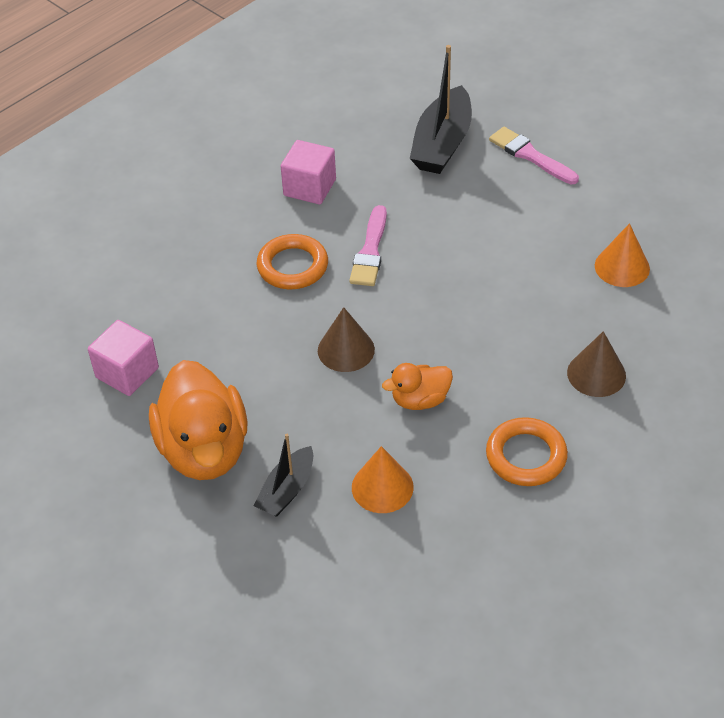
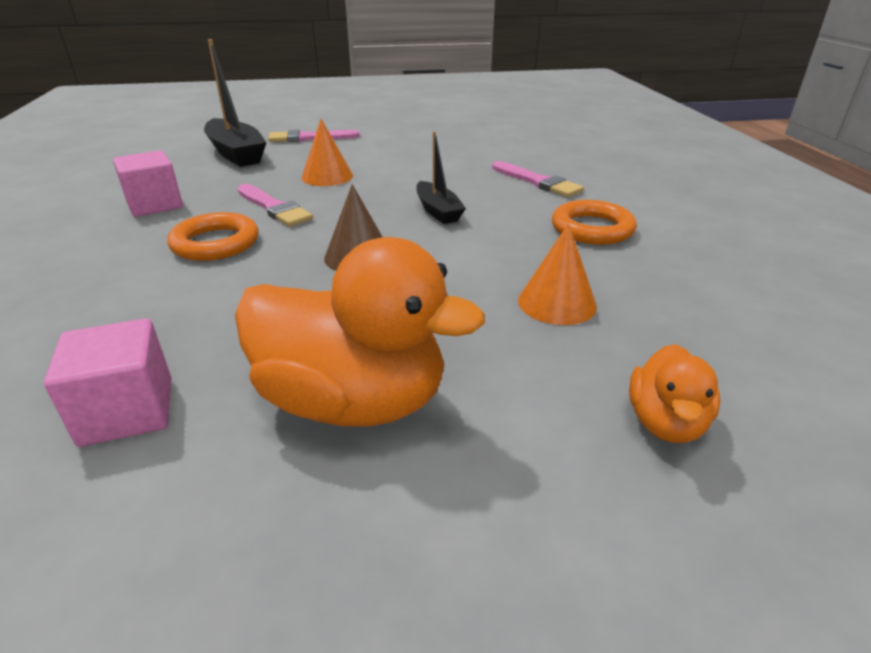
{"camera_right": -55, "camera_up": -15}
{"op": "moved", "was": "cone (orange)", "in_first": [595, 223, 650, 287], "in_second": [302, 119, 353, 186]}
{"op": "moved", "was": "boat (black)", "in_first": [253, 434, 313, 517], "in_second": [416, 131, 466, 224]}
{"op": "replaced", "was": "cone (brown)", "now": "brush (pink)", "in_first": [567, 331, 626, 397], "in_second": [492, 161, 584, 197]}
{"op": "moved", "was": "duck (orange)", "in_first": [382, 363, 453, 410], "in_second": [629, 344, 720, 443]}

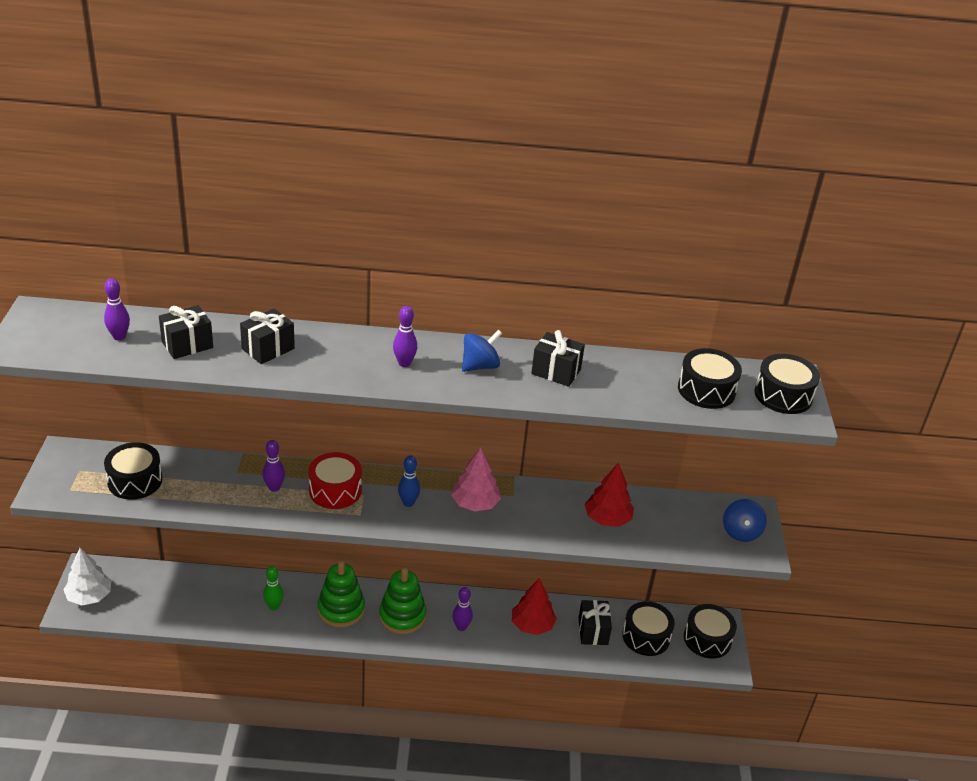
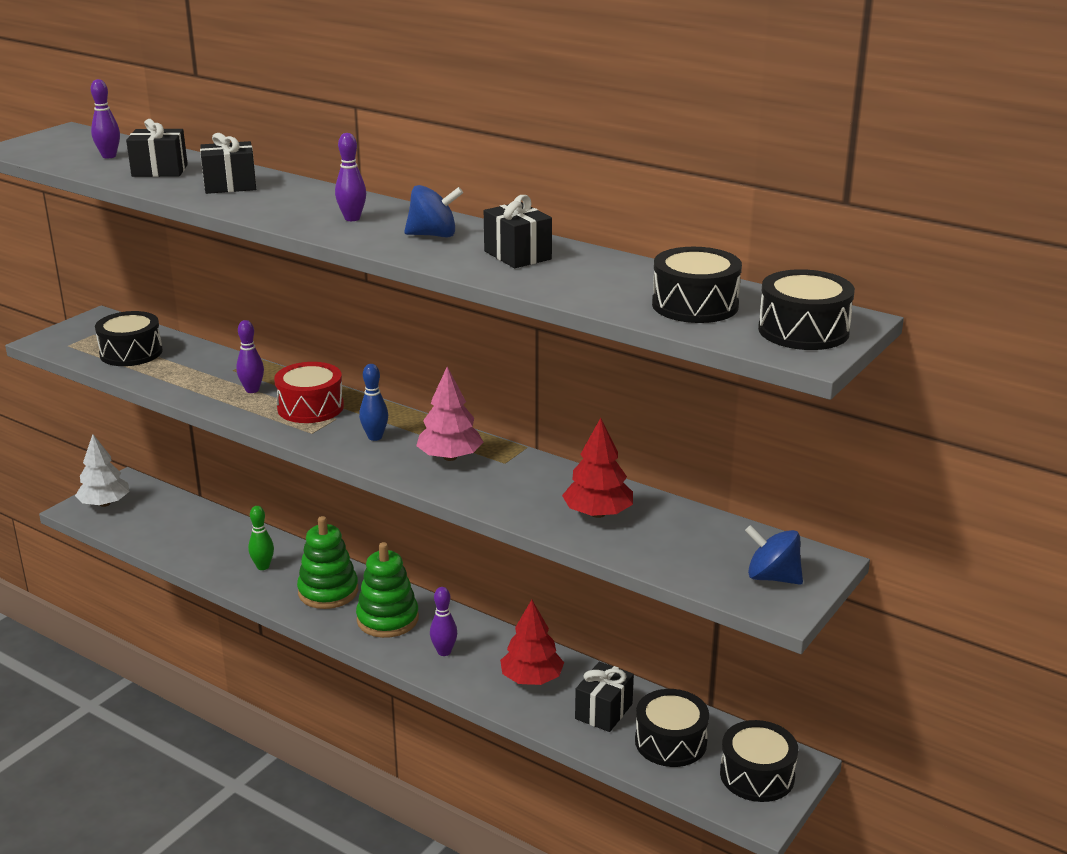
{"camera_right": 35, "camera_up": -10}
{"op": "turned", "was": "spinning top (blue)", "in_first": [723, 499, 767, 542], "in_second": [745, 525, 803, 585], "clockwise": 75}

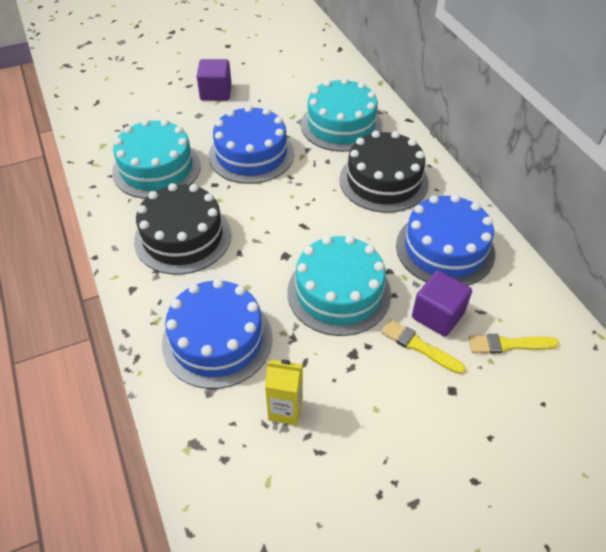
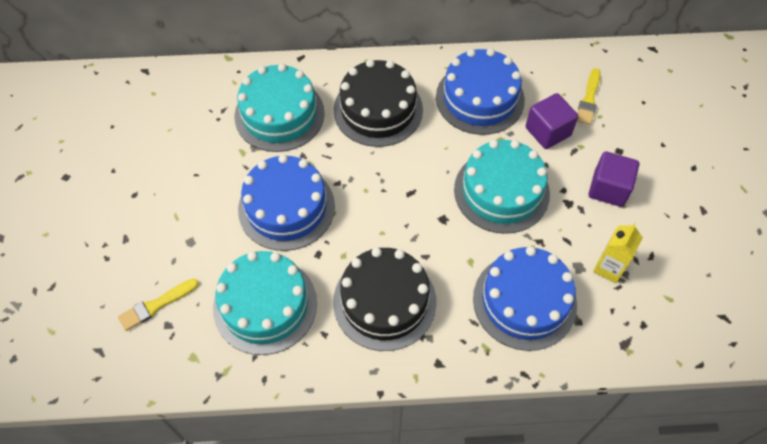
{"camera_right": -70, "camera_up": 10}
{"op": "moved", "was": "brush (yellow)", "in_first": [381, 319, 466, 374], "in_second": [118, 278, 199, 331]}
{"op": "moved", "was": "cube (purple)", "in_first": [197, 59, 232, 101], "in_second": [589, 151, 639, 207]}

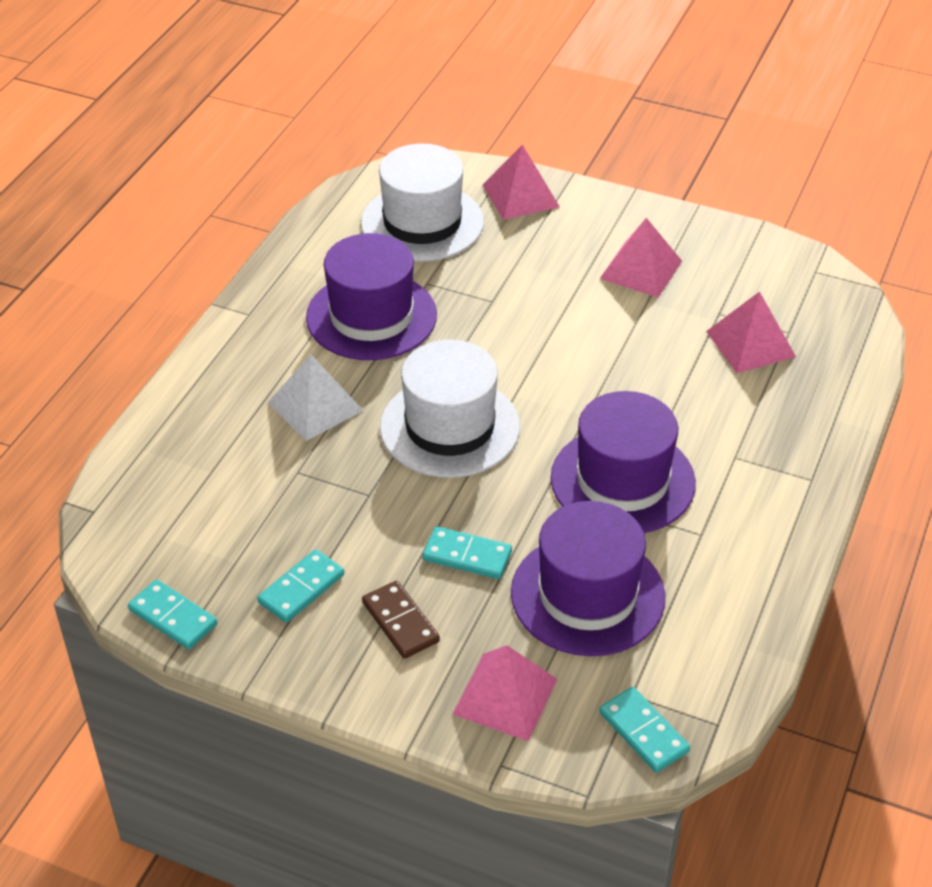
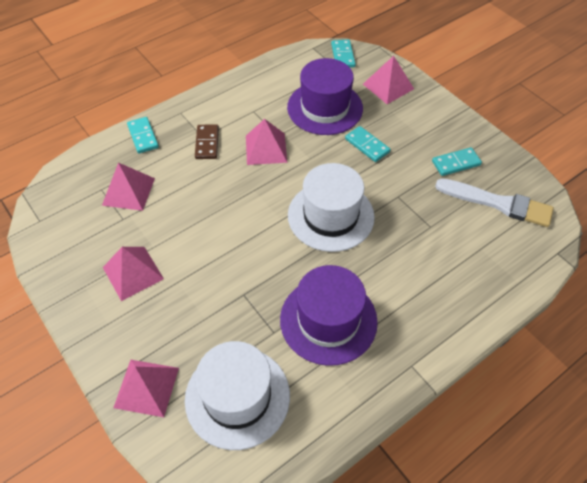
{"camera_right": -150, "camera_up": 10}
{"op": "moved", "was": "domino (turquoise)", "in_first": [128, 580, 217, 650], "in_second": [127, 117, 159, 153]}
{"op": "moved", "was": "domino (brown)", "in_first": [362, 581, 440, 659], "in_second": [195, 124, 219, 159]}
{"op": "replaced", "was": "hat (purple)", "now": "pyramid (pink)", "in_first": [551, 391, 696, 533], "in_second": [246, 119, 287, 165]}
{"op": "added", "now": "brush (white)", "in_second": [435, 178, 554, 227]}
{"op": "removed", "was": "pyramid (white)", "in_first": [268, 354, 364, 441]}

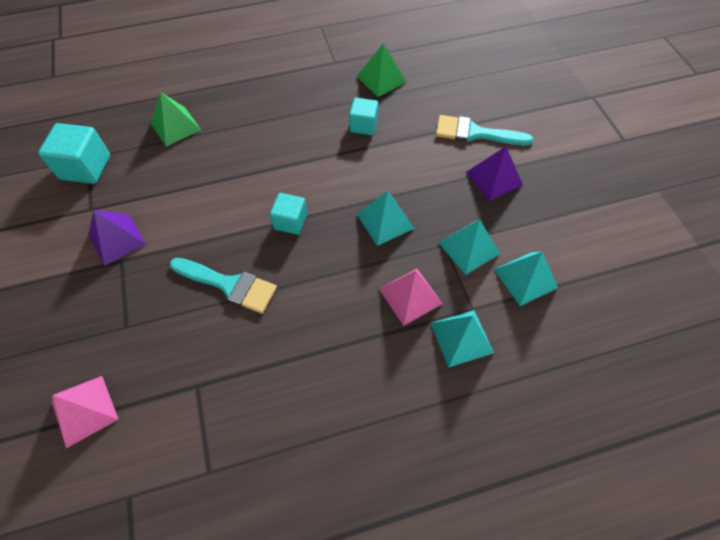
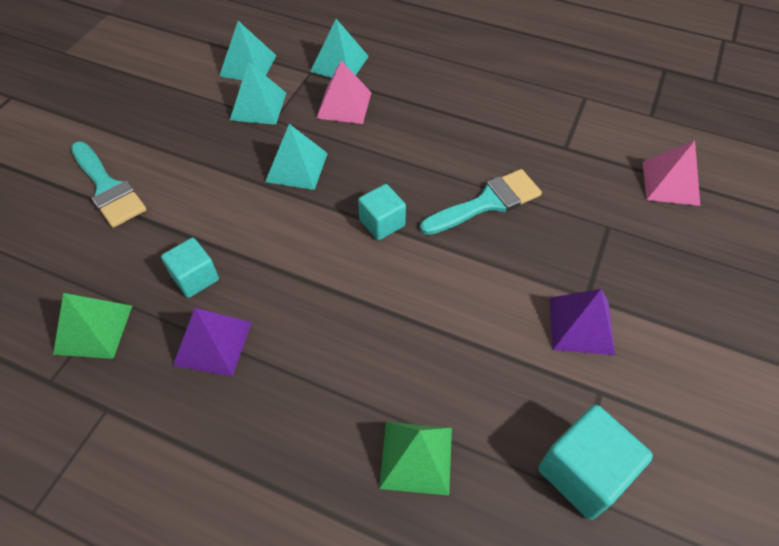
{"camera_right": -140, "camera_up": -5}
{"op": "moved", "was": "pyramid (purple)", "in_first": [466, 146, 523, 201], "in_second": [173, 308, 252, 376]}
{"op": "turned", "was": "brush (turquoise)", "in_first": [170, 258, 277, 314], "in_second": [420, 169, 542, 235], "clockwise": 90}

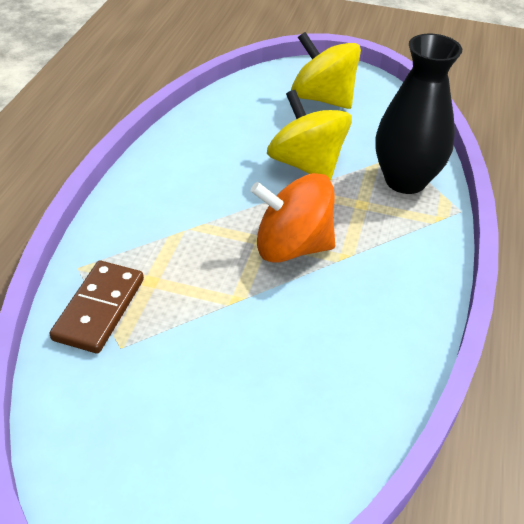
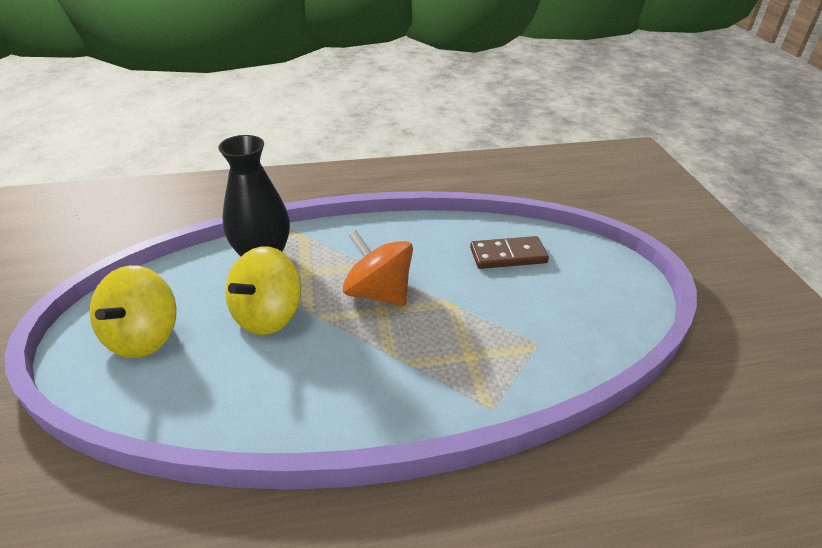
{"camera_right": -115, "camera_up": -5}
{"op": "turned", "was": "spinning top (orange)", "in_first": [251, 173, 335, 263], "in_second": [342, 230, 413, 306], "clockwise": 150}
{"op": "moved", "was": "domino (brown)", "in_first": [49, 260, 144, 353], "in_second": [470, 236, 549, 269]}

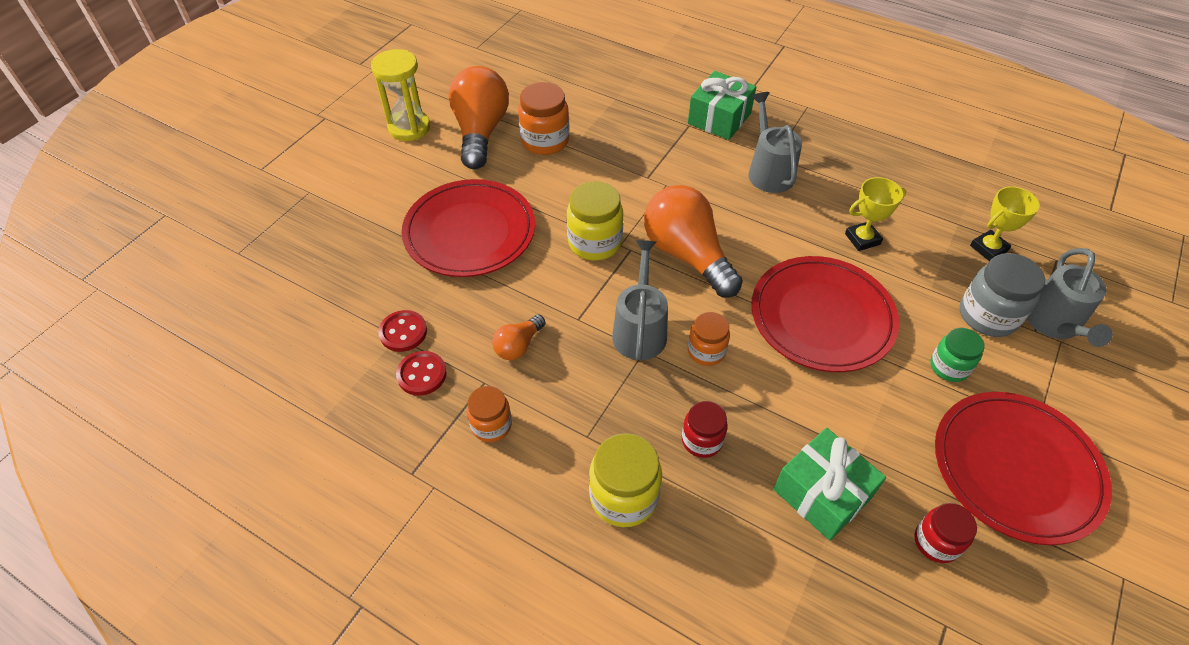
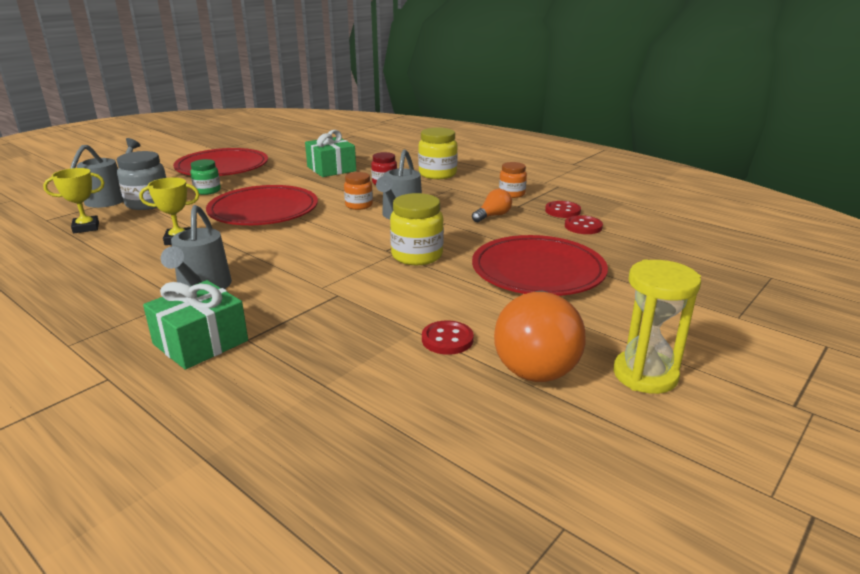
{"camera_right": -170, "camera_up": -25}
{"op": "replaced", "was": "jar (orange)", "now": "button (red)", "in_first": [518, 82, 570, 155], "in_second": [422, 321, 474, 355]}
{"op": "removed", "was": "light bulb (orange)", "in_first": [644, 185, 743, 297]}
{"op": "removed", "was": "jar (red)", "in_first": [915, 503, 977, 563]}

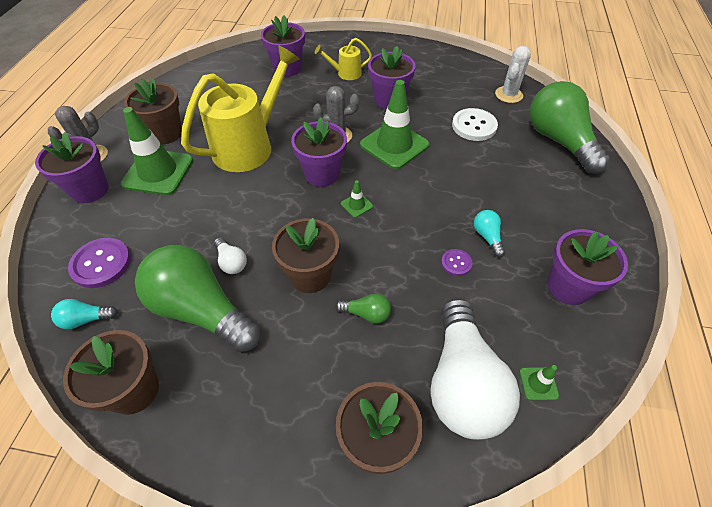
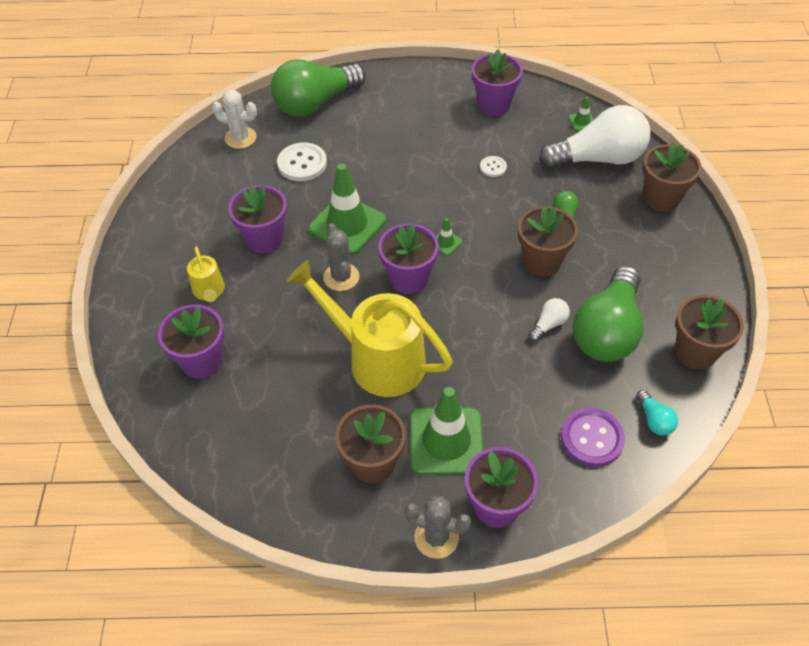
{"camera_right": -100, "camera_up": 0}
{"op": "recoloured", "was": "button (purple)", "now": "button (white)", "in_first": [441, 249, 473, 276], "in_second": [480, 156, 507, 177]}
{"op": "removed", "was": "light bulb (turquoise)", "in_first": [474, 210, 505, 257]}

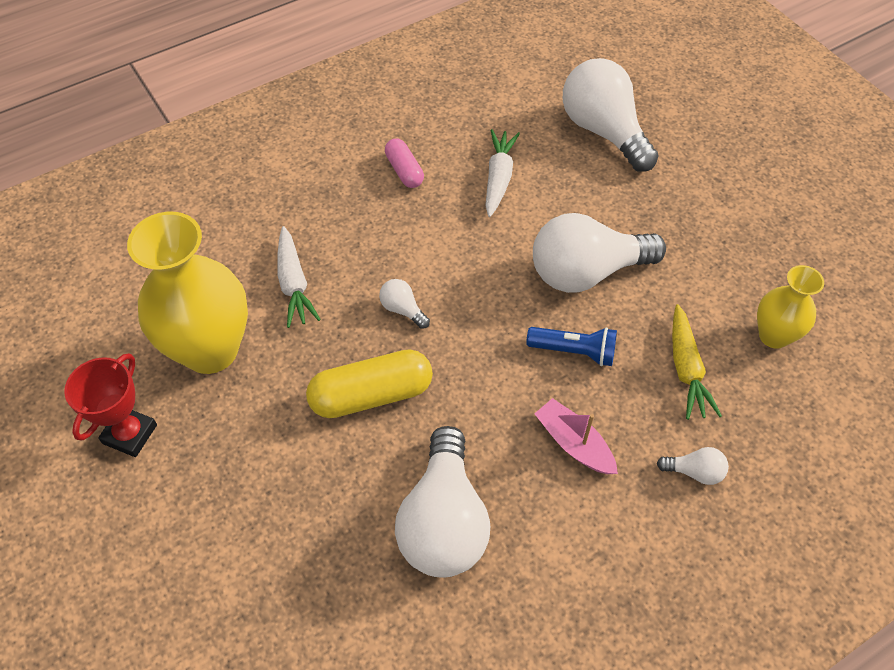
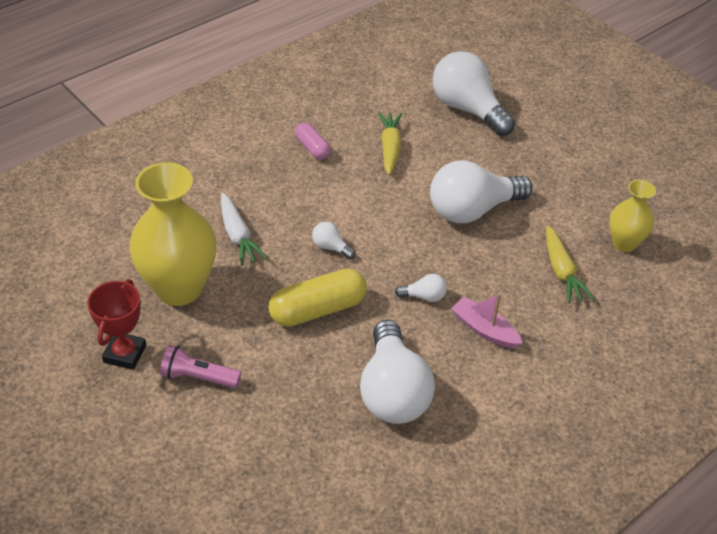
{"camera_right": -10, "camera_up": -10}
{"op": "added", "now": "flashlight (pink)", "in_second": [160, 345, 241, 388]}
{"op": "recoloured", "was": "carrot (white)", "now": "carrot (yellow)", "in_first": [485, 129, 520, 217], "in_second": [378, 112, 402, 175]}
{"op": "moved", "was": "light bulb (white)", "in_first": [657, 447, 729, 485], "in_second": [395, 274, 447, 302]}
{"op": "removed", "was": "flashlight (blue)", "in_first": [526, 327, 617, 366]}

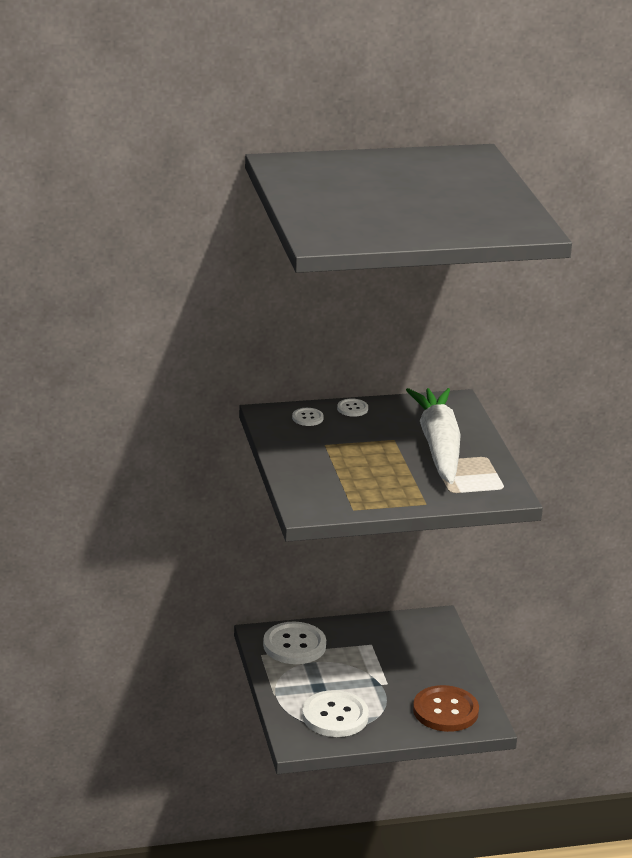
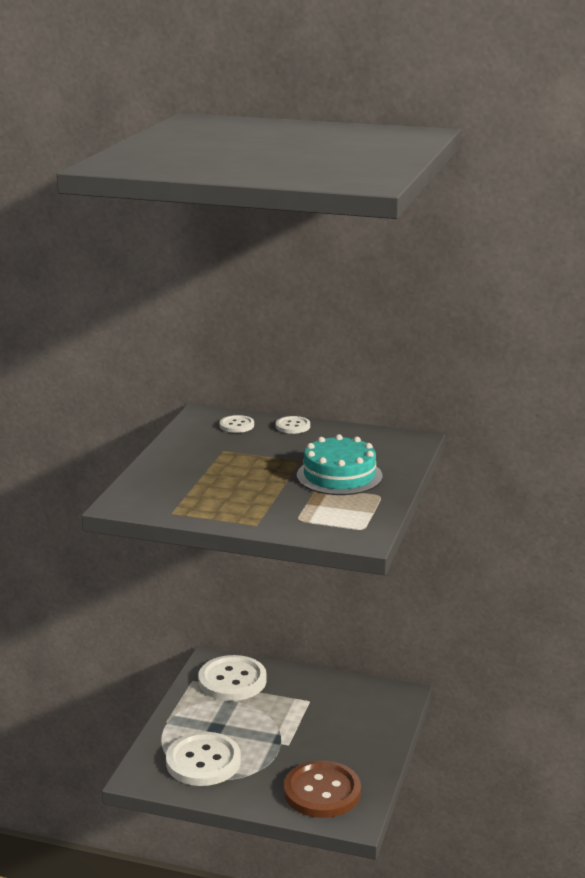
{"camera_right": 30, "camera_up": -5}
{"op": "replaced", "was": "carrot (white)", "now": "cake (turquoise)", "in_first": [406, 388, 461, 484], "in_second": [297, 434, 383, 495]}

